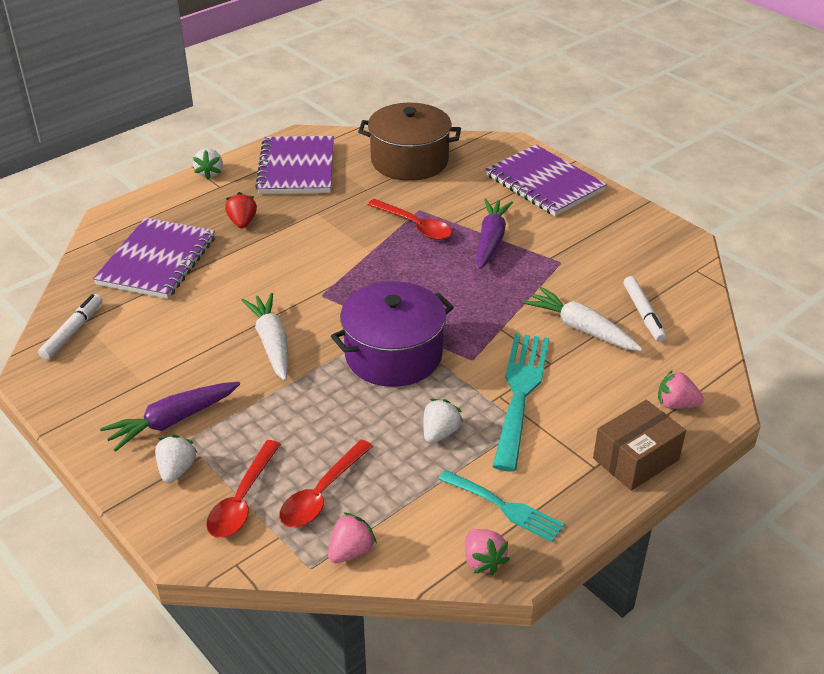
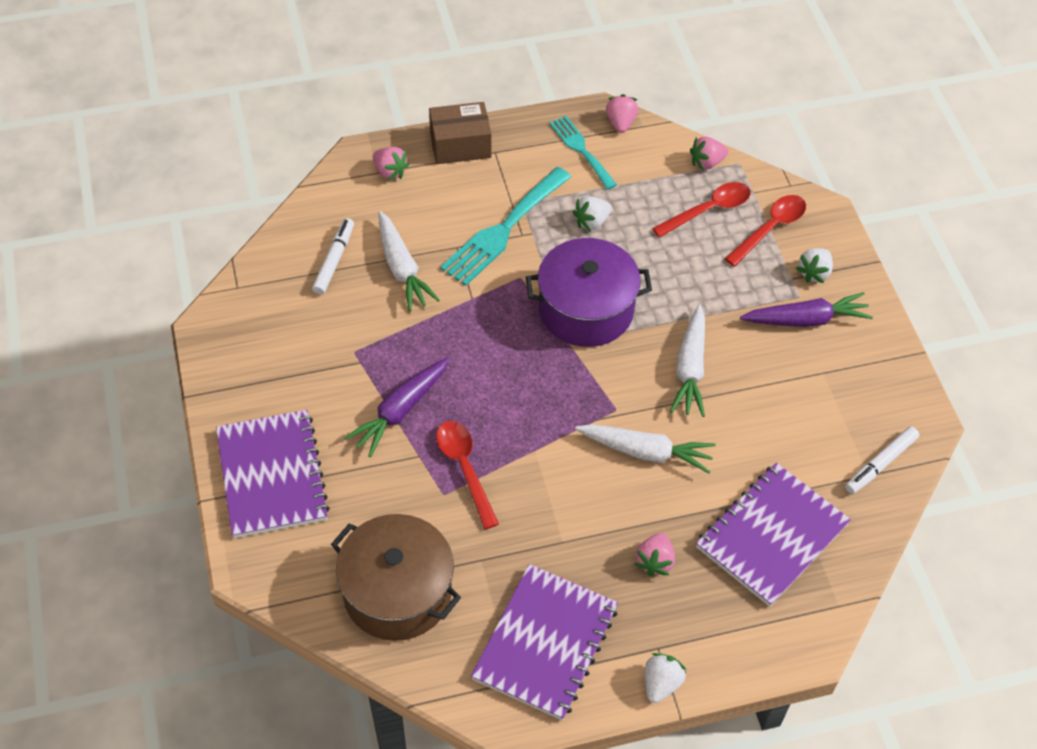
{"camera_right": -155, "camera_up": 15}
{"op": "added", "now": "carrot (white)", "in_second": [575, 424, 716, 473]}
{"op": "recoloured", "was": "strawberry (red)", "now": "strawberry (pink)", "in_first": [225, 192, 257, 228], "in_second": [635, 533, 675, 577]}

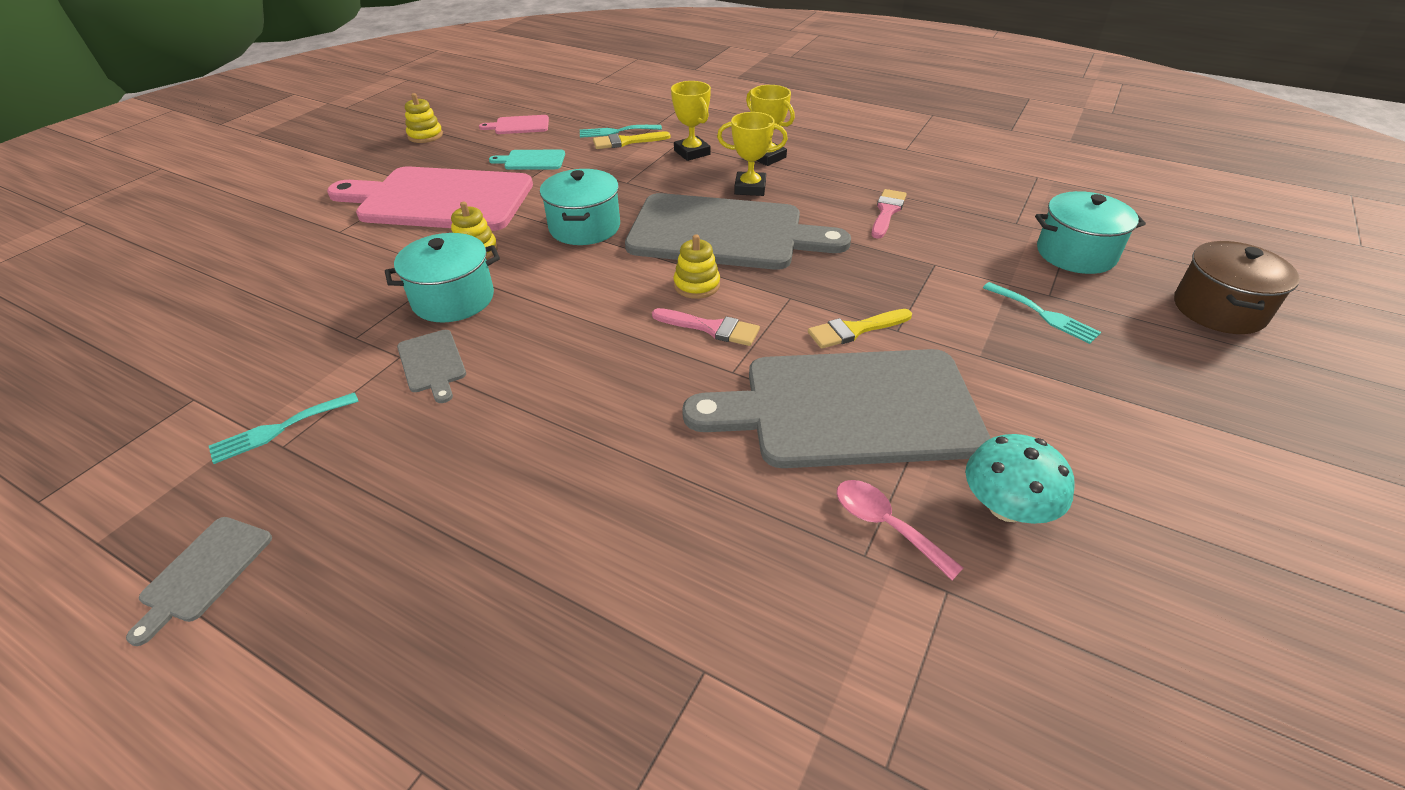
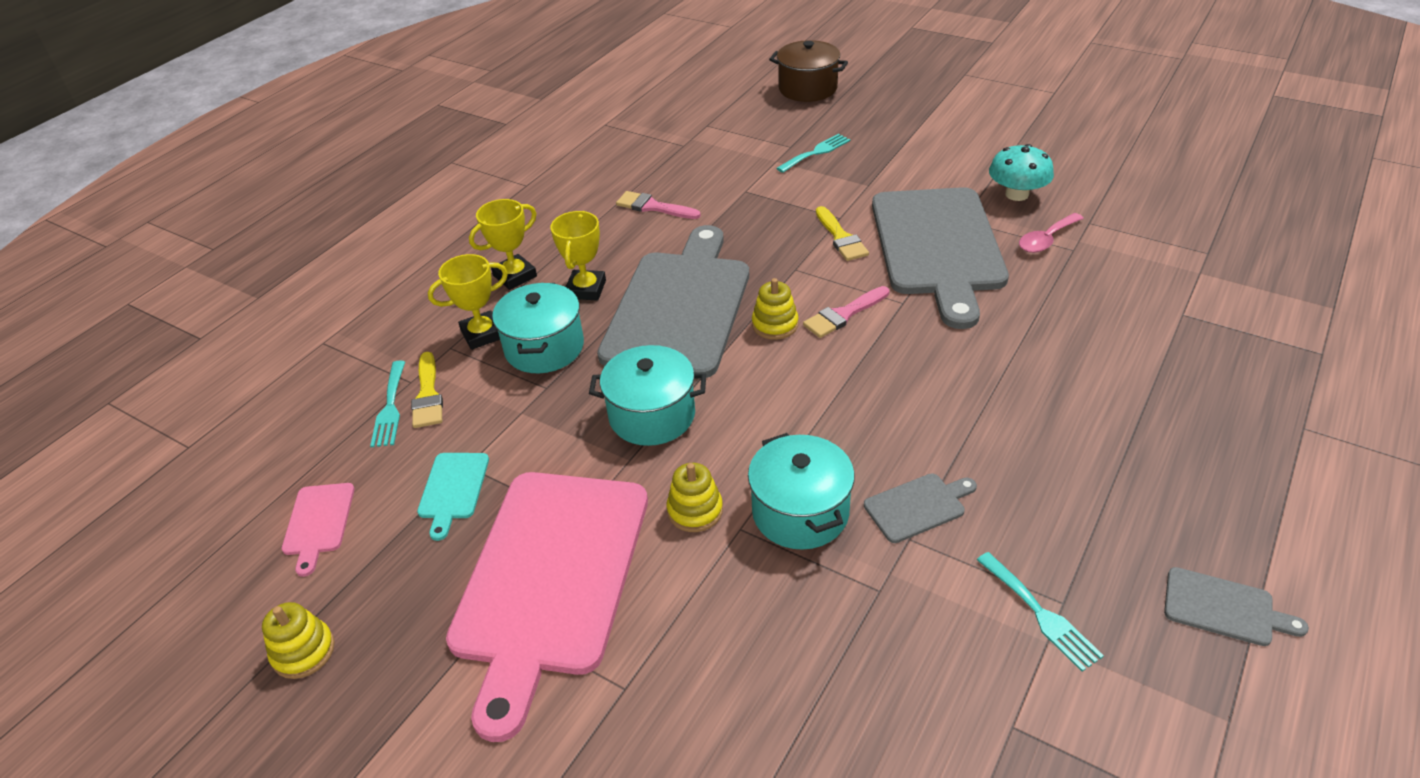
{"camera_right": -85, "camera_up": 0}
{"op": "moved", "was": "pot (turquoise)", "in_first": [1035, 191, 1146, 274], "in_second": [492, 283, 584, 373]}
{"op": "turned", "was": "brush (pink)", "in_first": [652, 308, 760, 346], "in_second": [803, 286, 889, 338], "clockwise": -150}

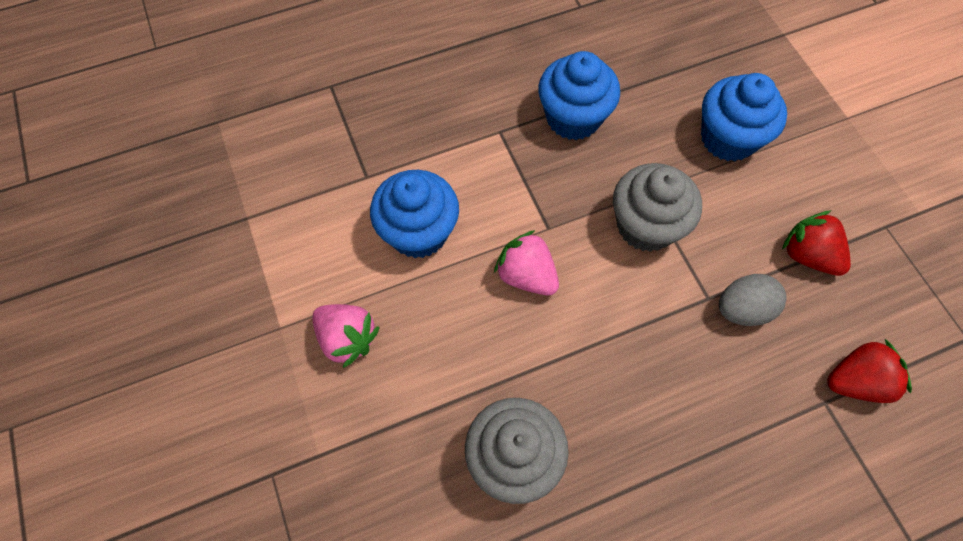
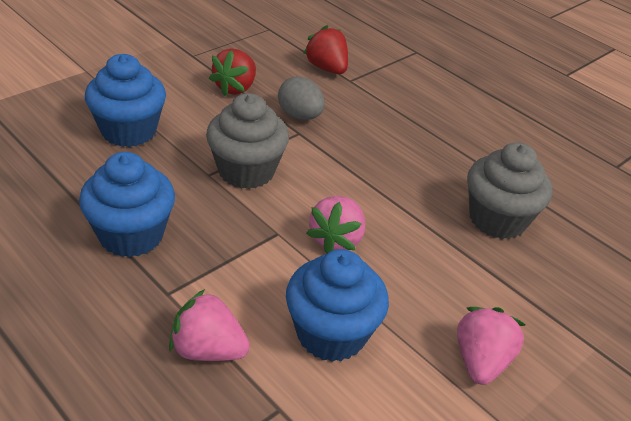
{"camera_right": -115, "camera_up": -25}
{"op": "added", "now": "strawberry (pink)", "in_second": [169, 289, 250, 361]}

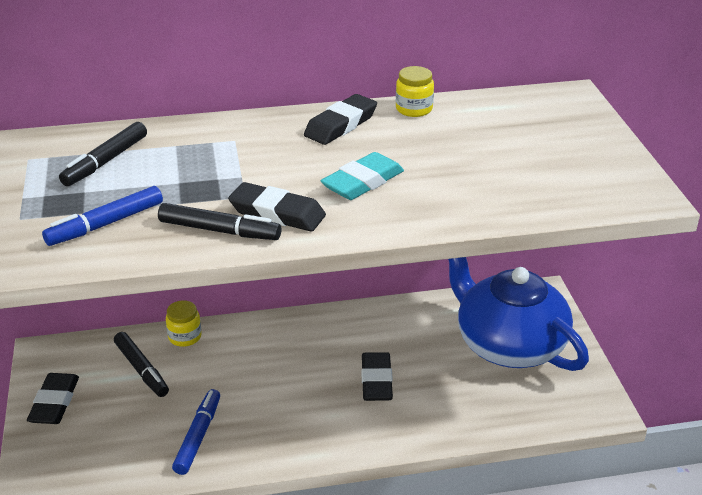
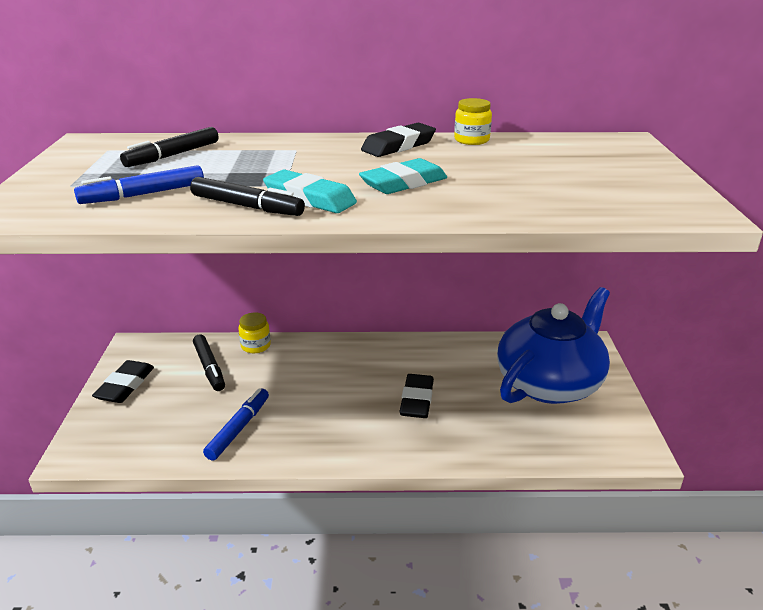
{"camera_right": 10, "camera_up": -5}
{"op": "recoloured", "was": "eraser (black)", "now": "eraser (turquoise)", "in_first": [228, 182, 326, 232], "in_second": [263, 170, 357, 213]}
{"op": "turned", "was": "teapot (blue)", "in_first": [448, 257, 589, 371], "in_second": [497, 287, 610, 404], "clockwise": 75}

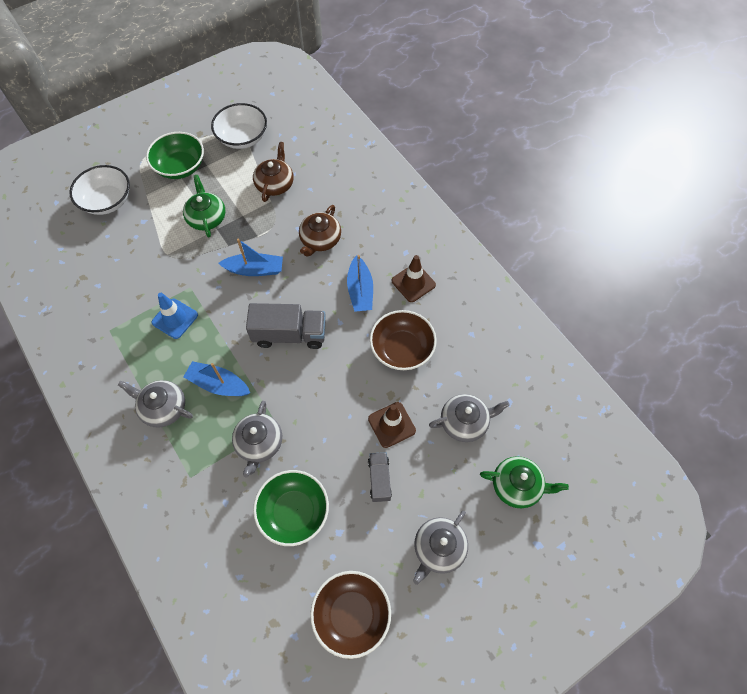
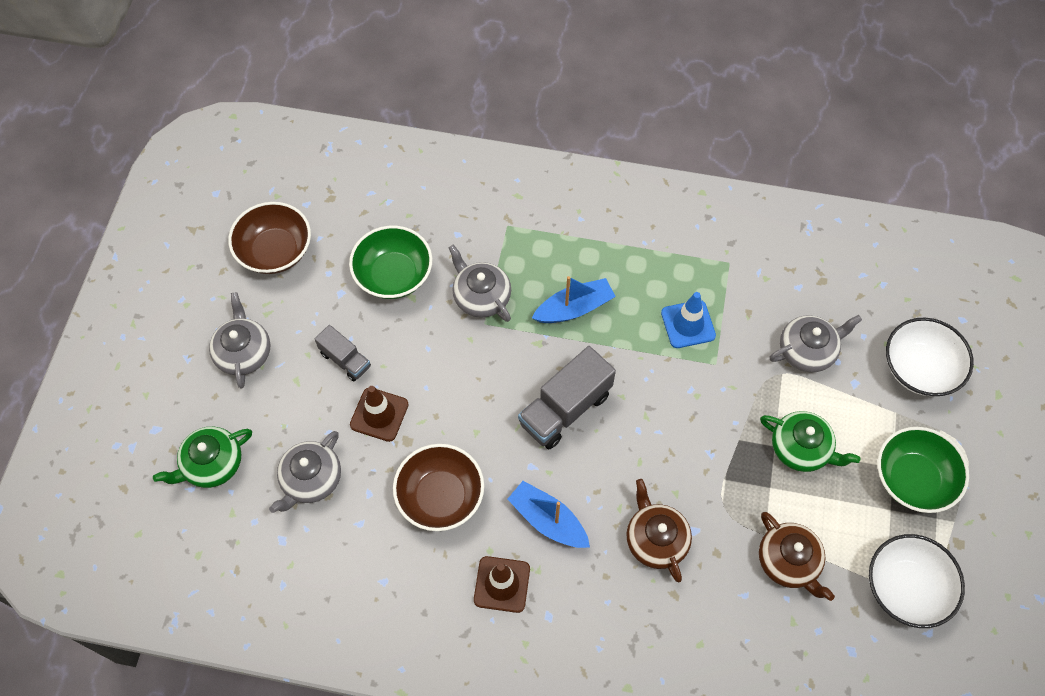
{"camera_right": 135, "camera_up": 0}
{"op": "moved", "was": "teapot (grey)", "in_first": [118, 380, 193, 428], "in_second": [769, 315, 862, 372]}
{"op": "removed", "was": "boat (blue)", "in_first": [218, 239, 283, 276]}

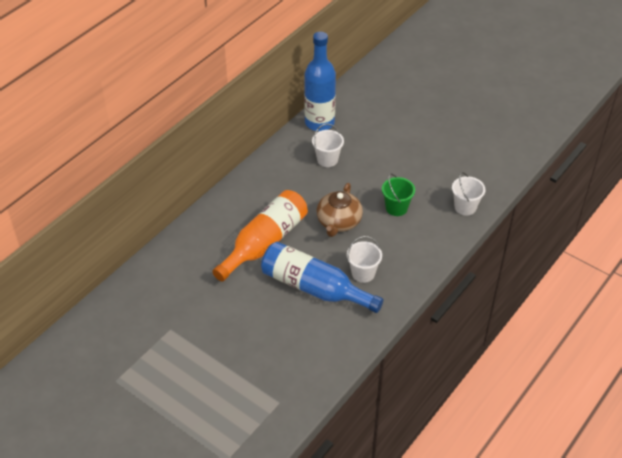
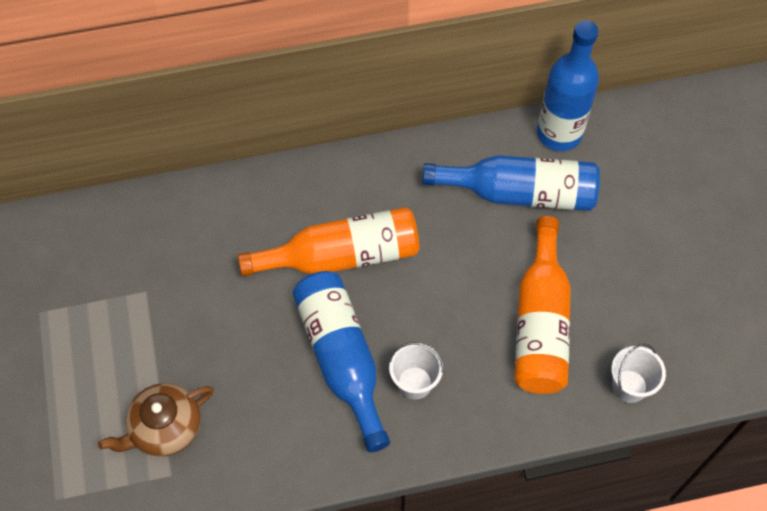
{"camera_right": 40, "camera_up": 15}
{"op": "moved", "was": "teapot (brown)", "in_first": [316, 183, 363, 237], "in_second": [98, 383, 214, 457]}
{"op": "replaced", "was": "bucket (white)", "now": "bottle (blue)", "in_first": [312, 124, 344, 167], "in_second": [423, 155, 600, 211]}
{"op": "replaced", "was": "bucket (green)", "now": "bottle (orange)", "in_first": [382, 174, 415, 216], "in_second": [515, 216, 571, 394]}

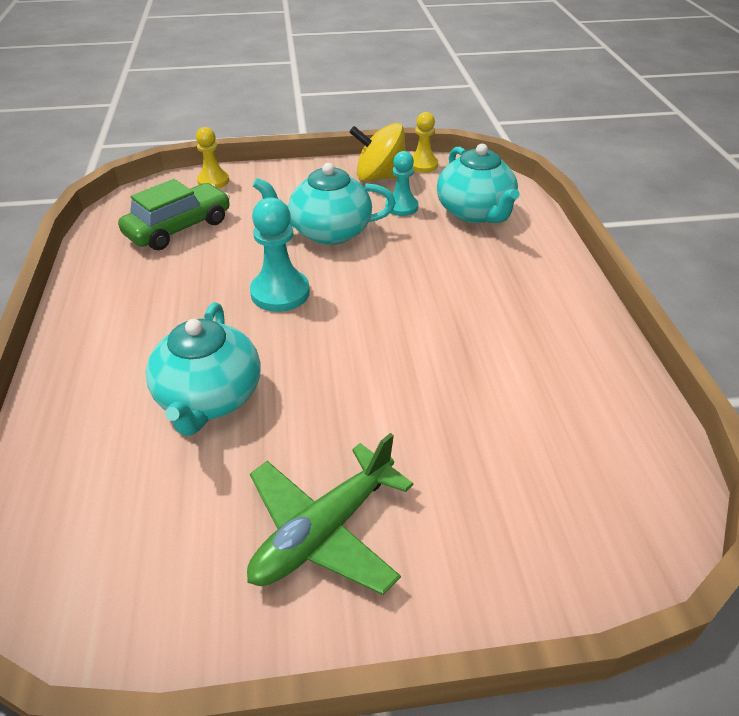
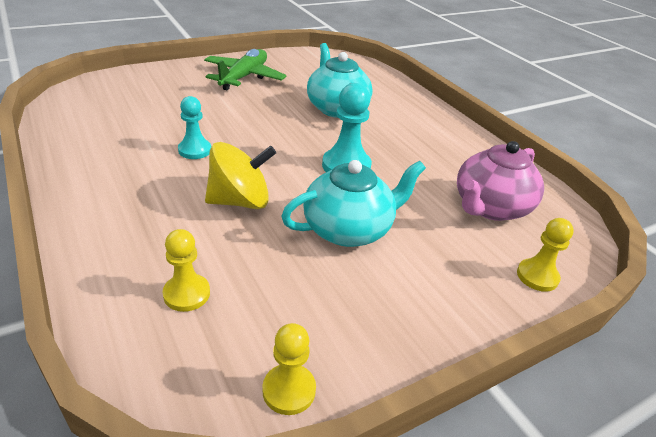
{"camera_right": 155, "camera_up": -5}
{"op": "replaced", "was": "teapot (turquoise)", "now": "pawn (yellow)", "in_first": [437, 144, 520, 223], "in_second": [163, 229, 210, 312]}
{"op": "moved", "was": "pawn (turquoise)", "in_first": [385, 151, 418, 216], "in_second": [178, 96, 211, 159]}
{"op": "moved", "was": "spinning top (yellow)", "in_first": [349, 123, 406, 182], "in_second": [205, 142, 276, 209]}
{"op": "replaced", "was": "car (green)", "now": "teapot (pink)", "in_first": [118, 179, 230, 250], "in_second": [457, 141, 544, 221]}

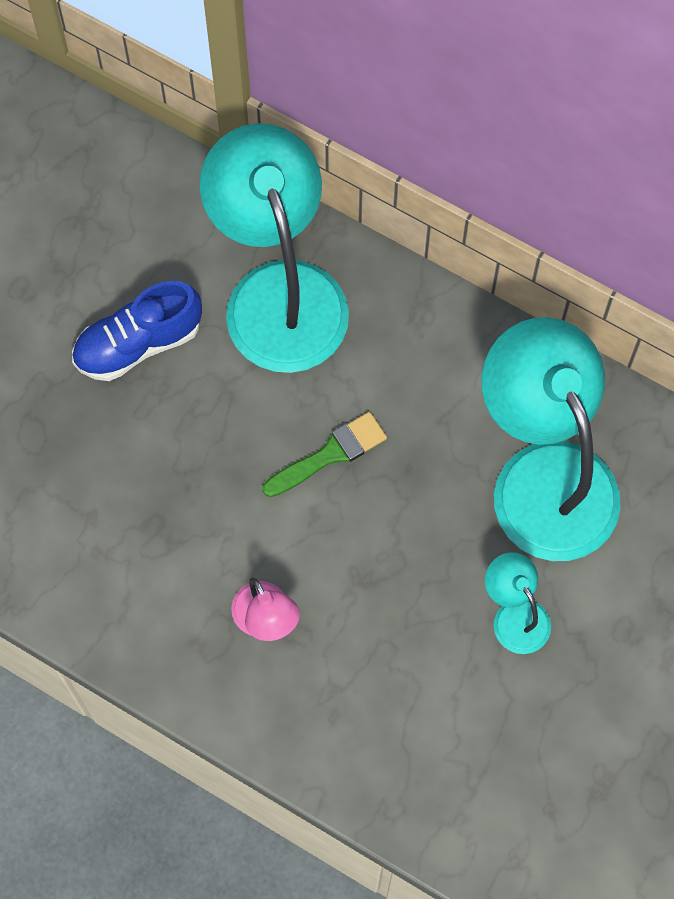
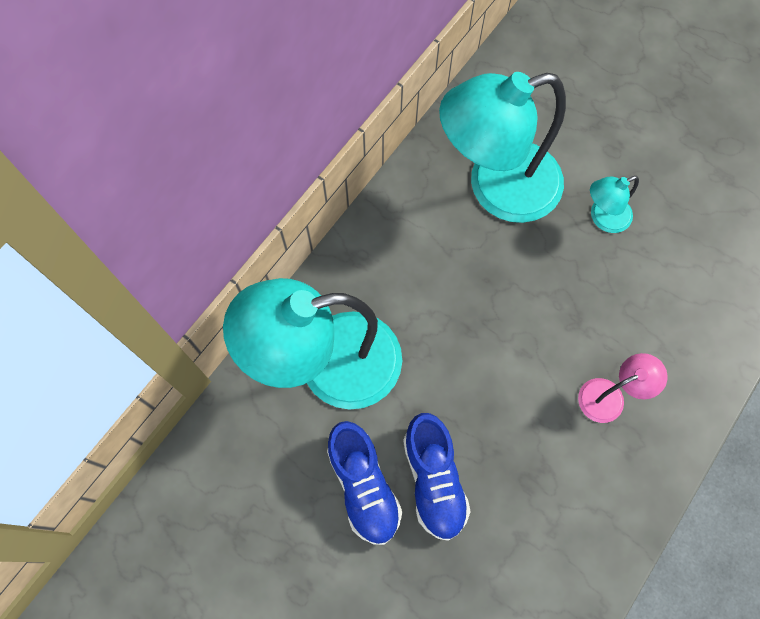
{"camera_right": -85, "camera_up": 0}
{"op": "added", "now": "shoe (blue)", "in_second": [403, 413, 471, 541]}
{"op": "removed", "was": "brush (green)", "in_first": [262, 412, 387, 497]}

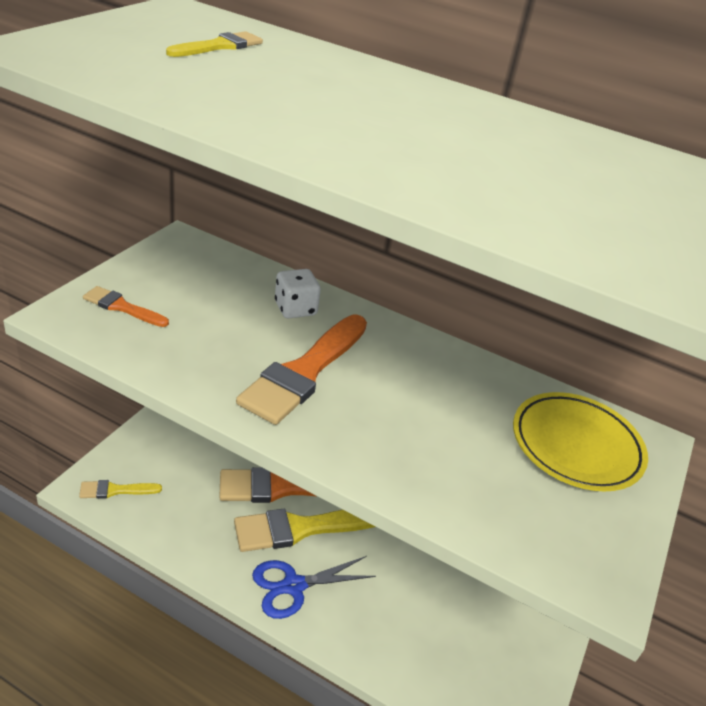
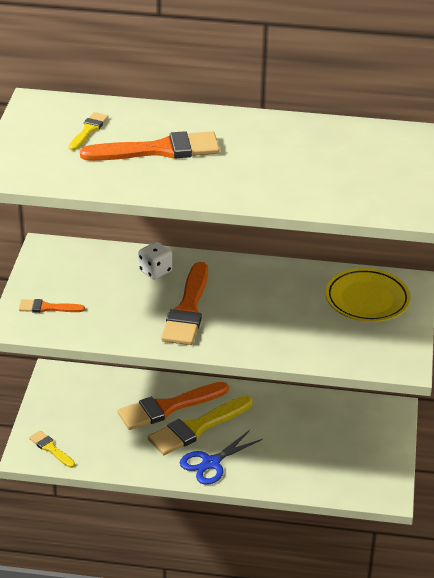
{"camera_right": -15, "camera_up": 0}
{"op": "turned", "was": "brush (yellow)", "in_first": [79, 480, 162, 499], "in_second": [29, 430, 75, 468], "clockwise": 75}
{"op": "added", "now": "brush (orange)", "in_second": [80, 131, 220, 161]}

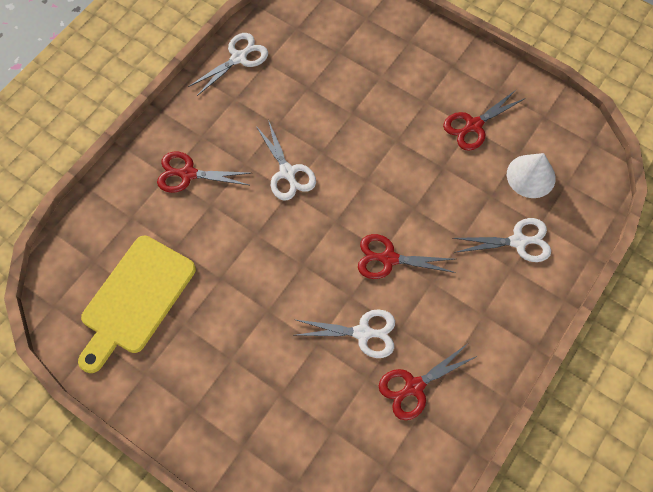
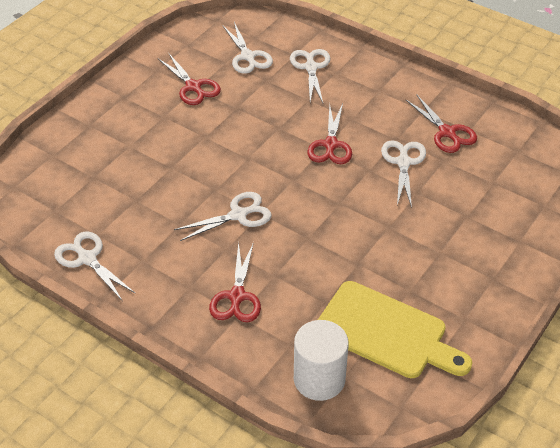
{"camera_right": -90, "camera_up": -20}
{"op": "replaced", "was": "cone (white)", "now": "scissors (white)", "in_first": [507, 153, 556, 198], "in_second": [222, 22, 273, 74]}
{"op": "added", "now": "cylinder (white)", "in_second": [294, 320, 349, 401]}

